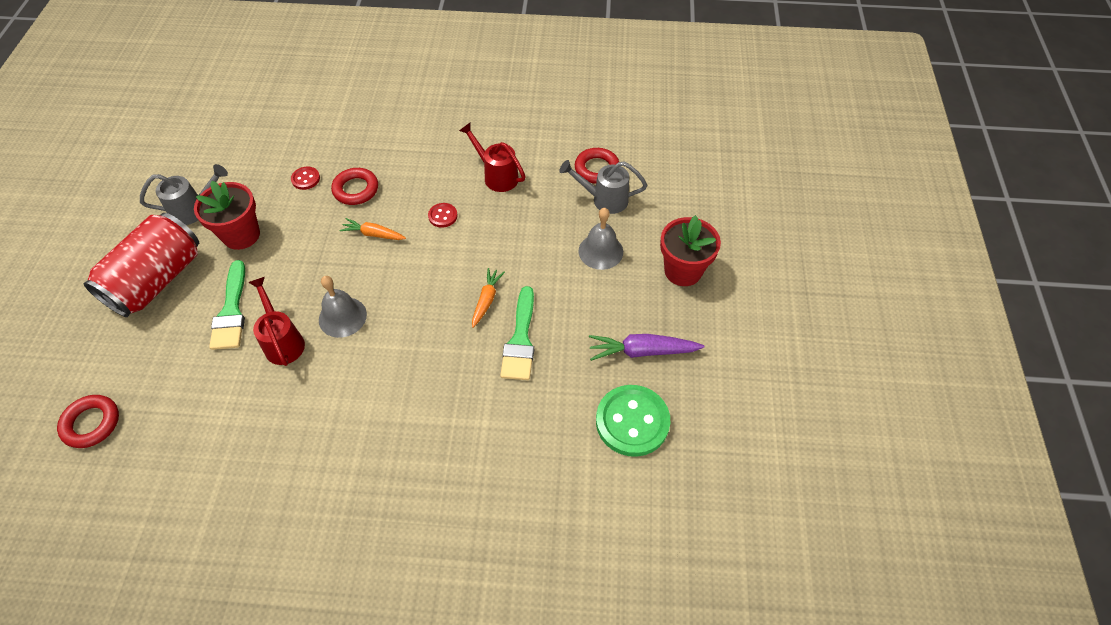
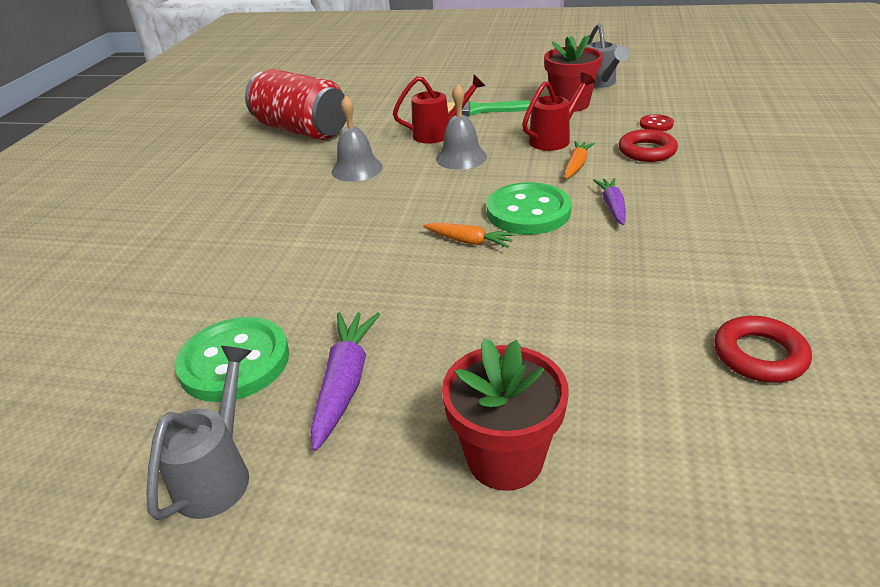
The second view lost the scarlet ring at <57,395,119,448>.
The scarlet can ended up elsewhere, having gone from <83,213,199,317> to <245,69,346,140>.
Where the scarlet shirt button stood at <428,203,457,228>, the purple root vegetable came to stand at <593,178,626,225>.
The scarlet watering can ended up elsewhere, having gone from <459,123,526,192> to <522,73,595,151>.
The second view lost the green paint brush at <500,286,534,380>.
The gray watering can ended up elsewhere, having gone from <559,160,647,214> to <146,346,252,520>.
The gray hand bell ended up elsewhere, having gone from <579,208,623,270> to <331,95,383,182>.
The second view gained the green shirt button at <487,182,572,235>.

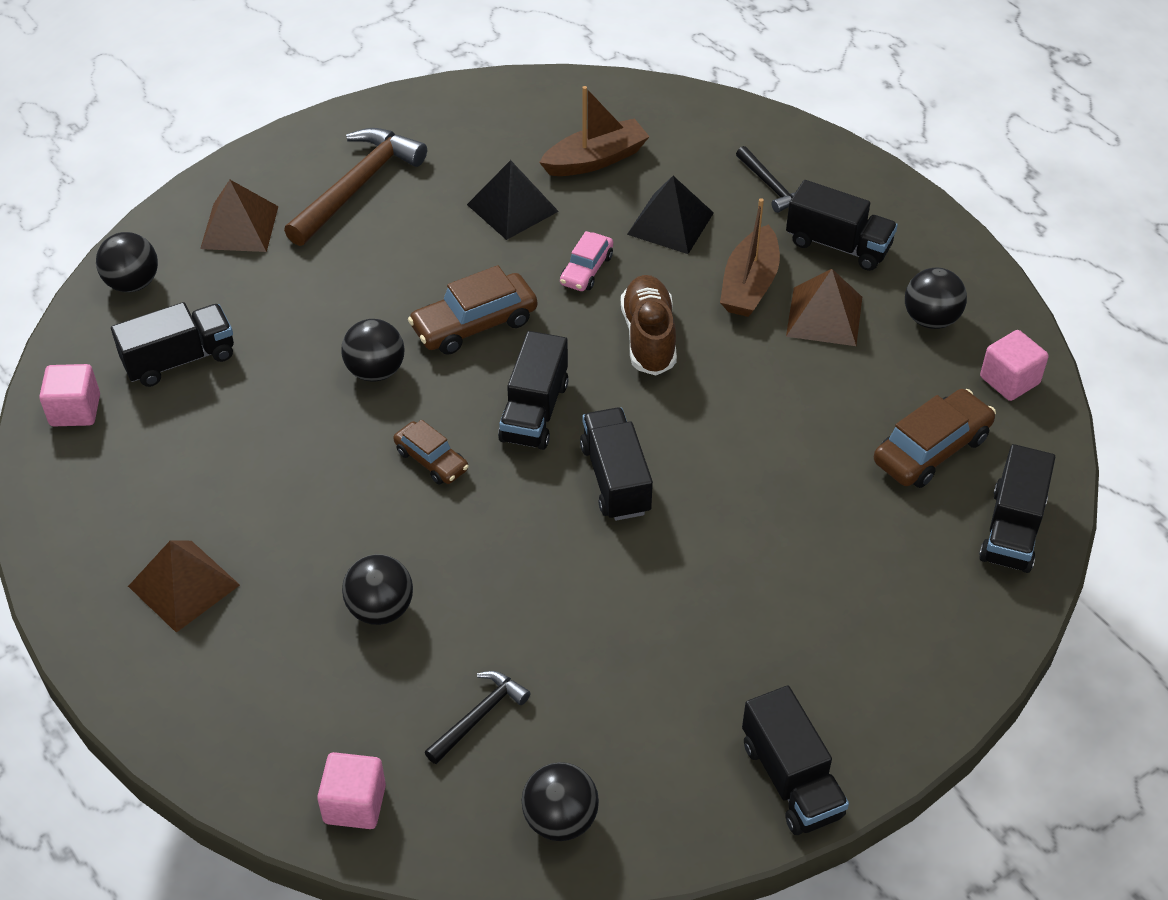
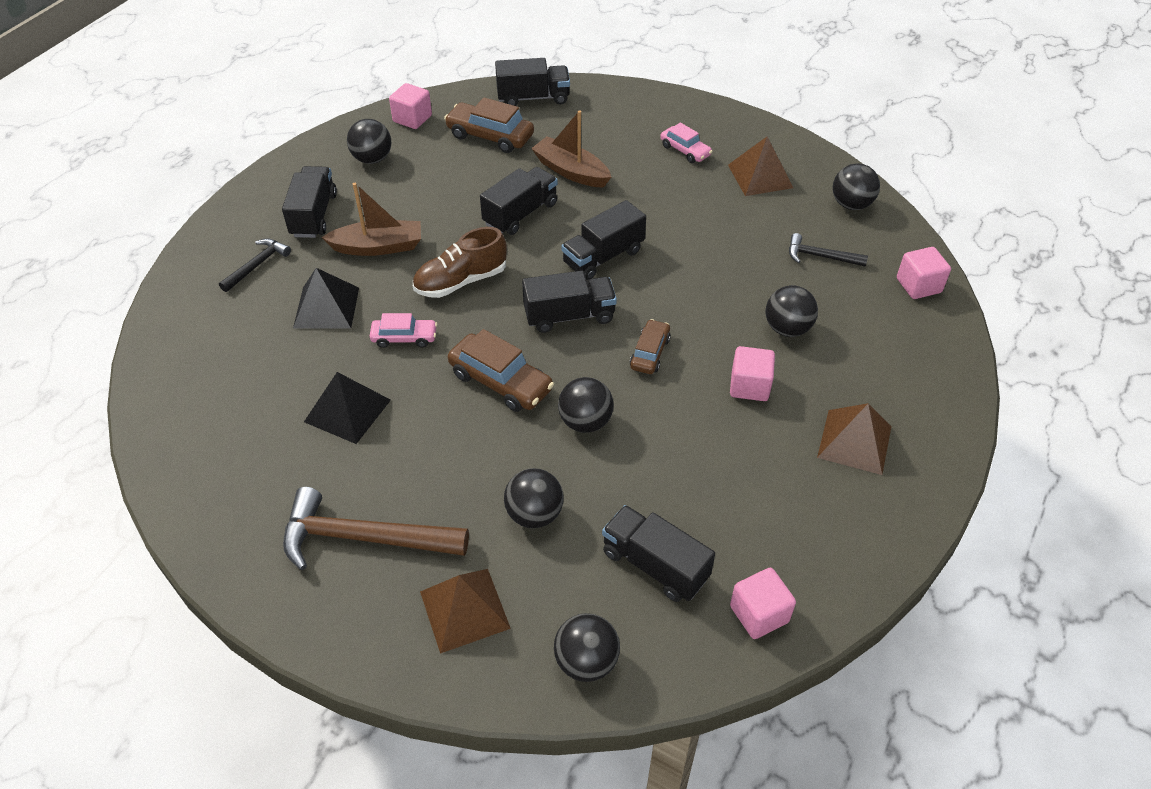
The dark brown boat ended up elsewhere, having gone from <539,86,650,176> to <531,110,611,188>.
The ebony toy truck ended up elsewhere, having gone from <742,686,849,835> to <480,167,558,235>.
The dark brown pyramid shape ended up elsewhere, having gone from <786,269,862,346> to <728,137,793,196>.
The second view gained the ebony play ball at <504,468,564,528>.
The second view gained the rosy car at <660,123,713,163>.
The second view gained the rosy cube at <730,346,775,401>.

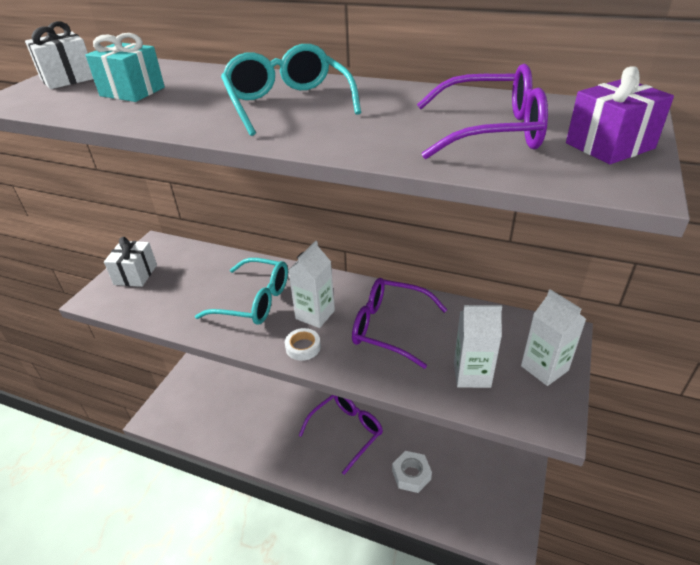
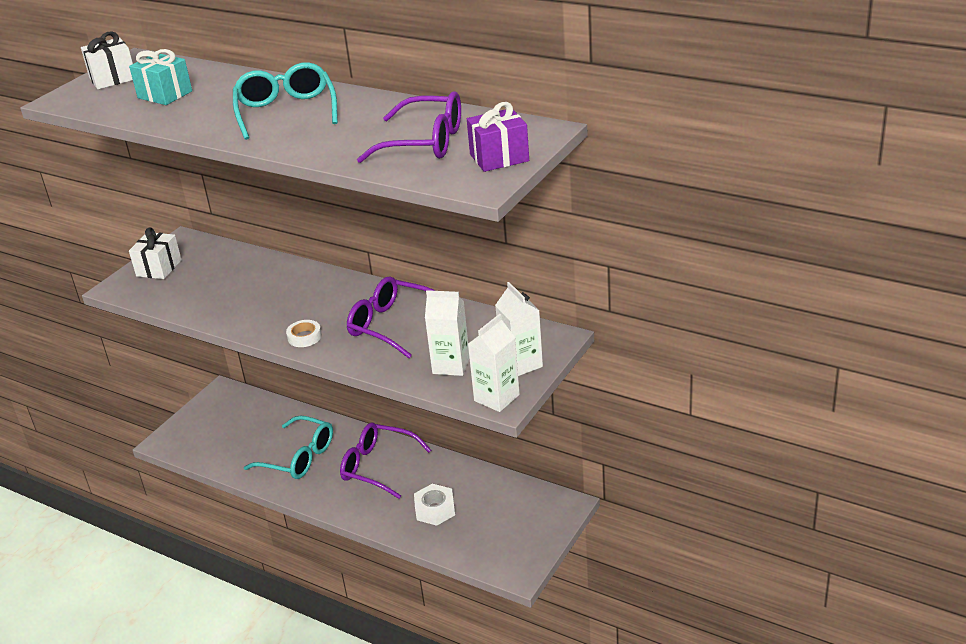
The teal spectacles ended up elsewhere, having gone from <195,258,288,325> to <244,415,333,479>.
The white carton ended up elsewhere, having gone from <288,241,335,328> to <468,314,520,412>.
The purple spectacles at <299,395,383,475> ended up facing another way, 120 degrees counterclockwise from before.

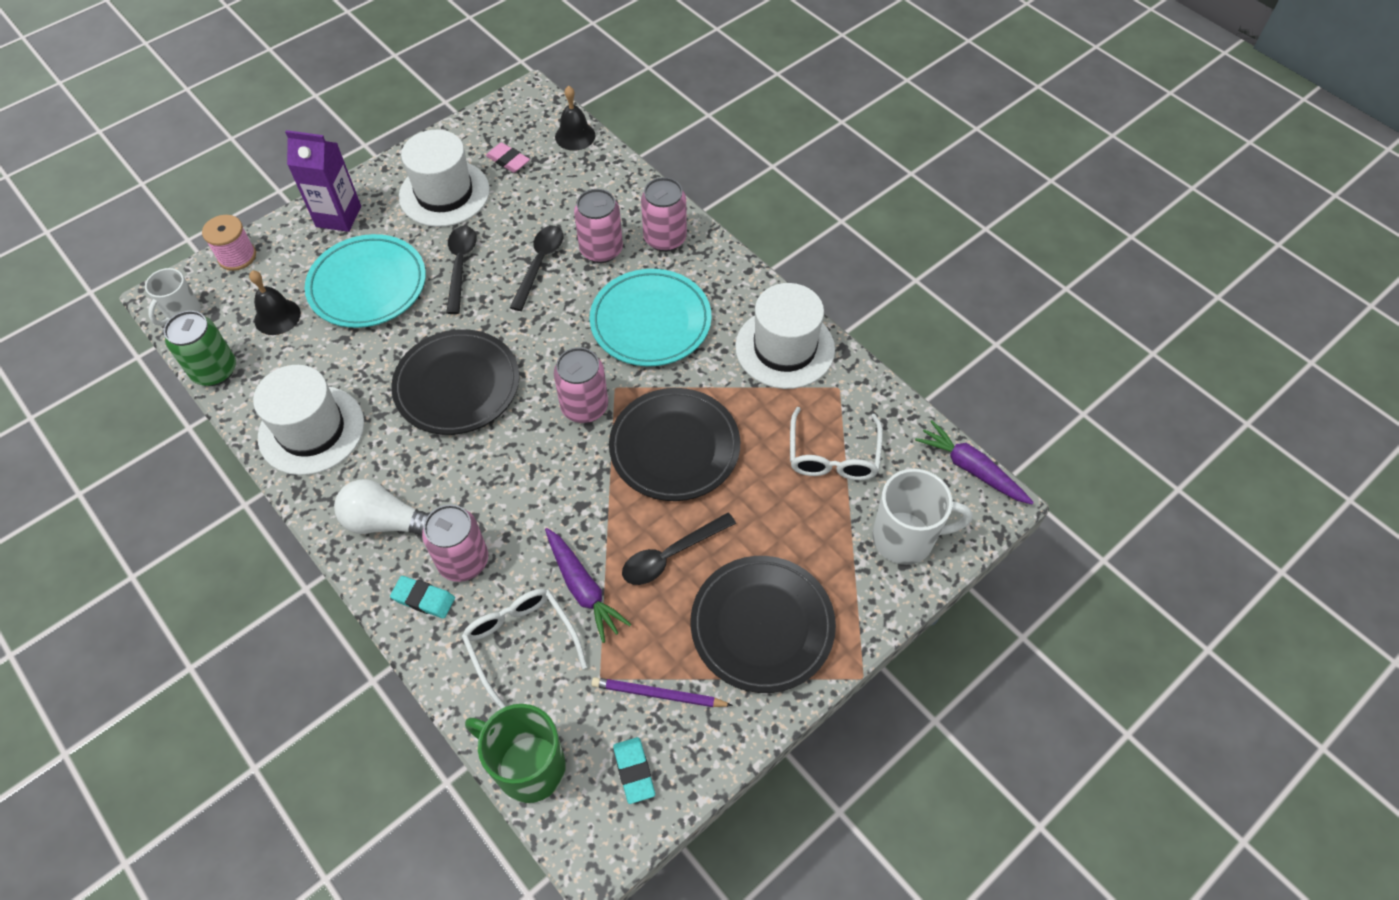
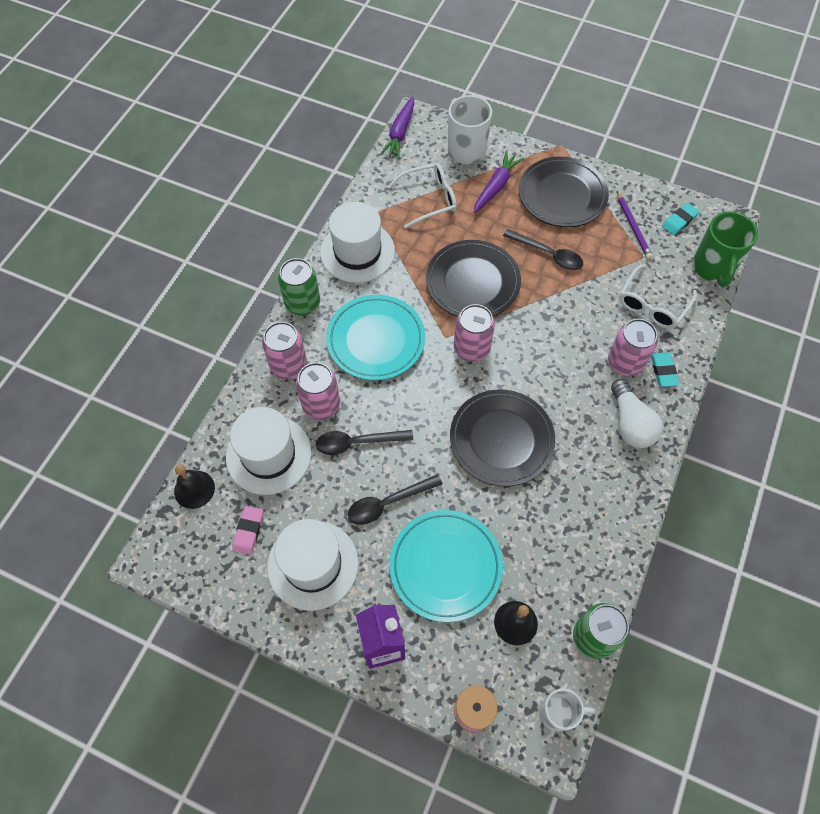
The white tall hat ended up elsewhere, having gone from <253,365,364,475> to <226,407,311,495>.
The purple root vegetable ended up elsewhere, having gone from <545,528,631,643> to <474,150,524,213>.
The second view gained the green can at <278,258,320,316>.

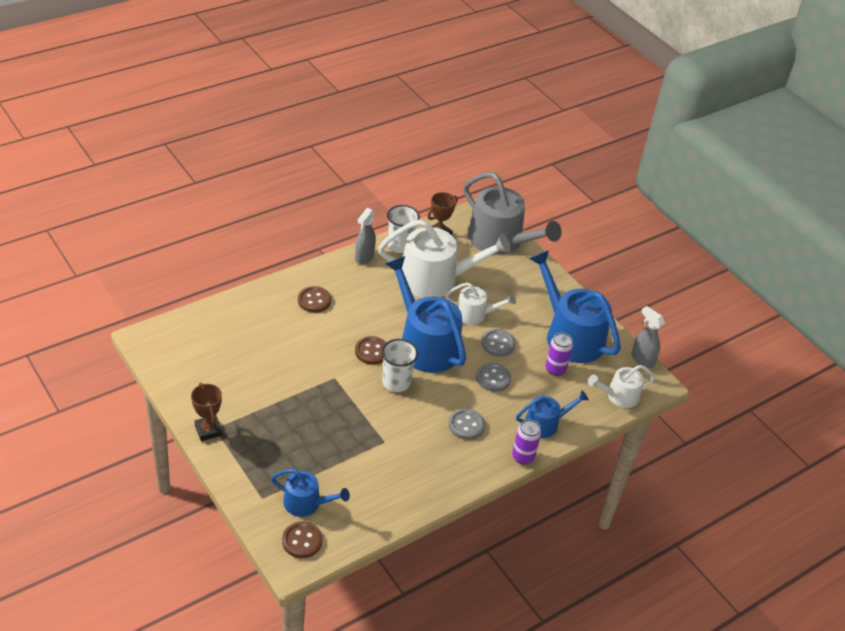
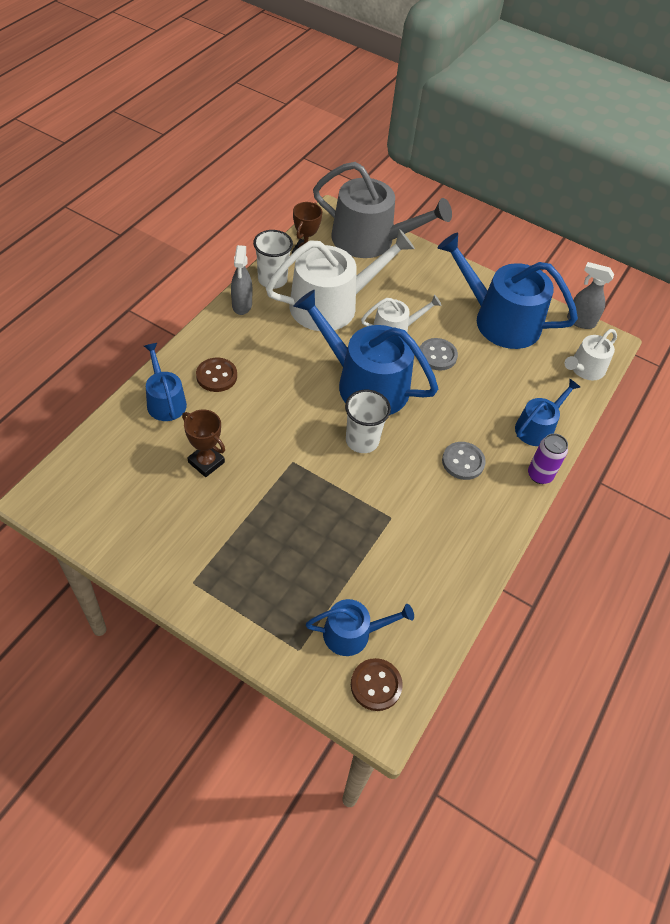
The dark brown prize cup ended up elsewhere, having gone from <191,383,223,441> to <182,409,225,477>.
The second view lost the dark brown shirt button at <355,336,386,365>.
The second view lost the gray shirt button at <476,363,511,392>.
The second view lost the purple can at <545,333,573,376>.
The second view gained the cobalt watering can at <144,343,187,421>.

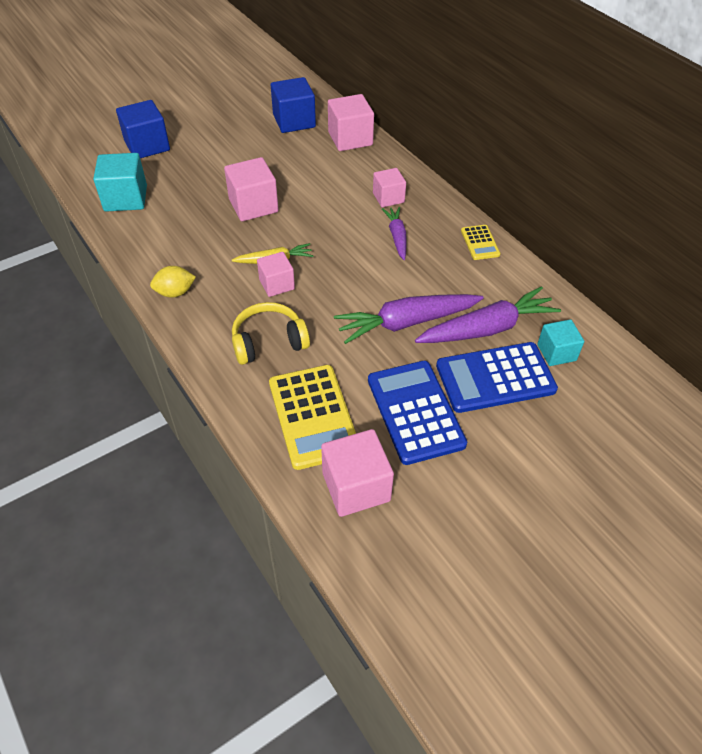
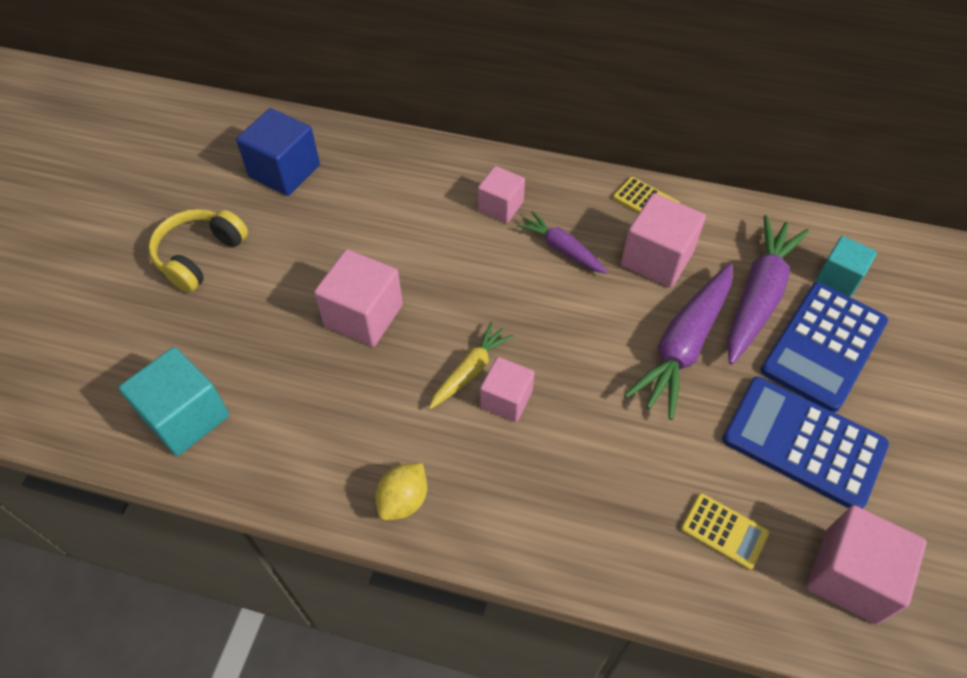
The second view lost the cobalt cube at <116,100,170,158>.
The yellow headset ended up elsewhere, having gone from <232,302,310,365> to <148,209,248,293>.
The size of the yellow pocket calculator at <269,365,356,470> changed by a factor of 0.50.
The rosy cube ended up elsewhere, having gone from <328,94,374,151> to <621,193,706,288>.

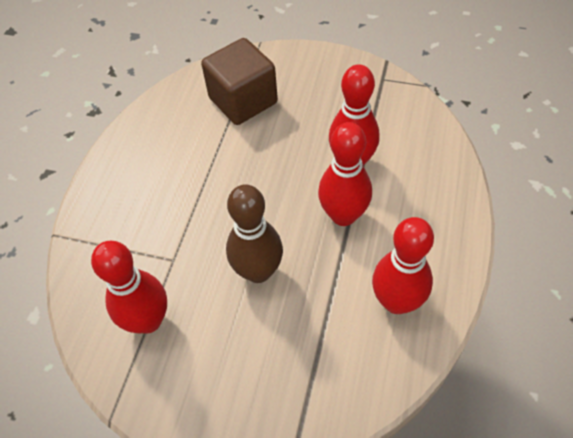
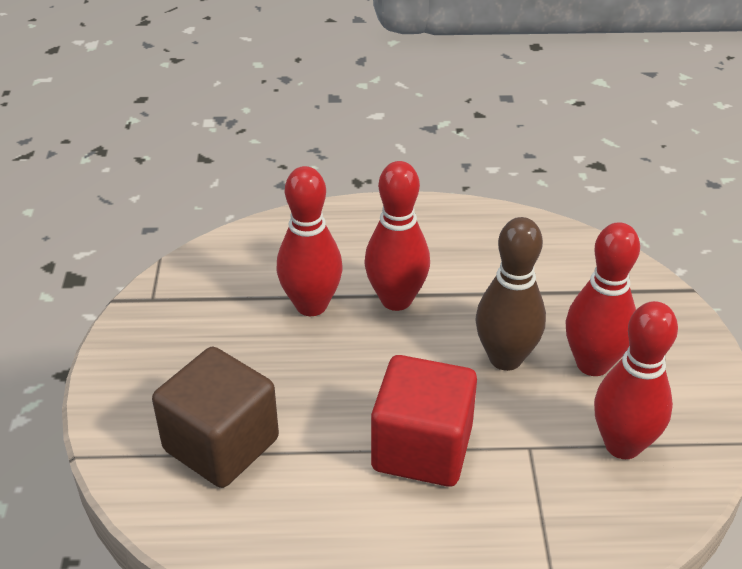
The scarlet skittle ended up elsewhere, having gone from <372,217,434,314> to <566,222,640,376>.
The second view gained the scarlet cube at <371,355,477,487>.

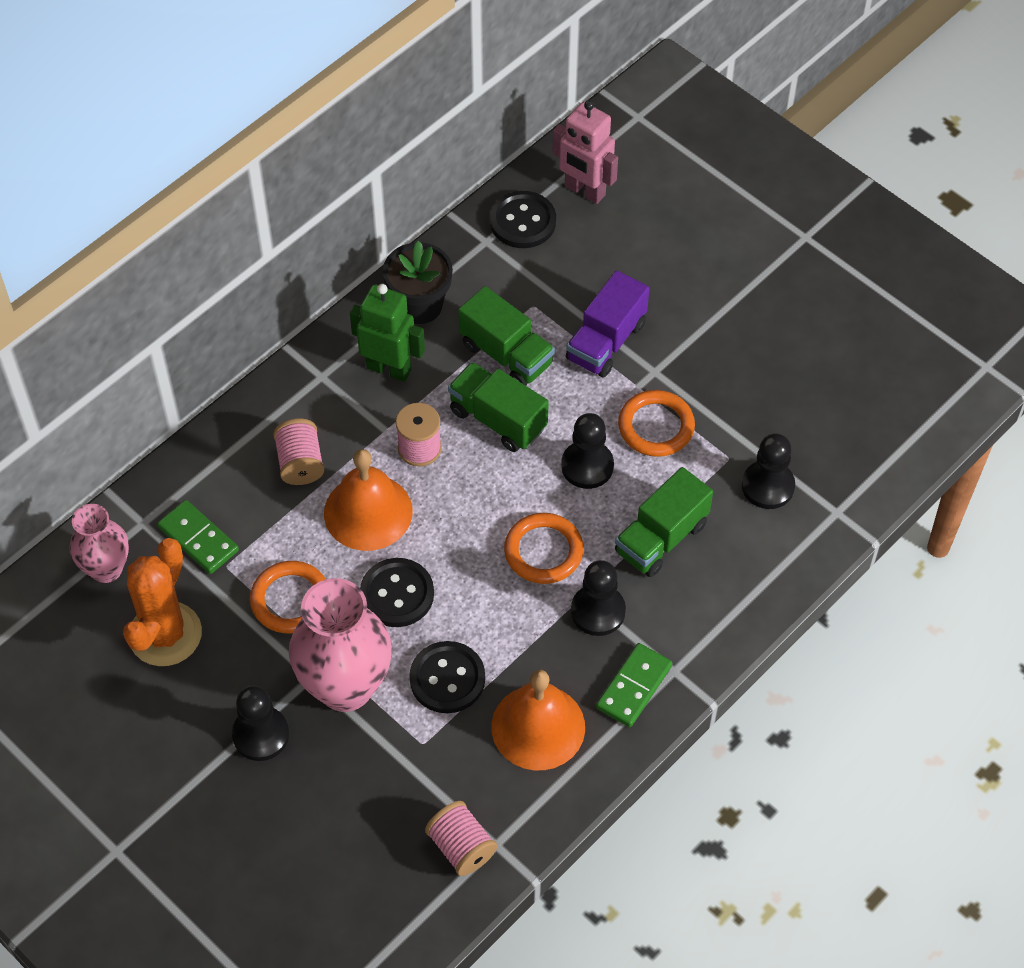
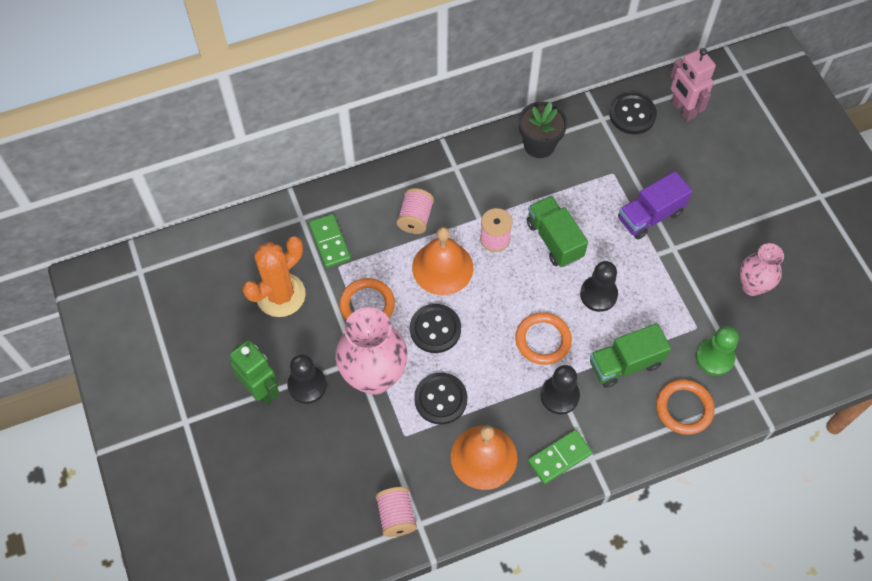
The rosy tall vase ended up elsewhere, having gone from <69,504,129,583> to <740,243,784,296>.
The green robot ended up elsewhere, having gone from <350,284,425,382> to <230,340,280,405>.
The second view lost the green toy truck at <459,286,555,386>.
The orange ring ended up elsewhere, having gone from <618,390,695,457> to <656,379,715,435>.
What was the ebony chess pawn at <742,433,795,509> turned into the green chess pawn at <696,326,739,376>.

